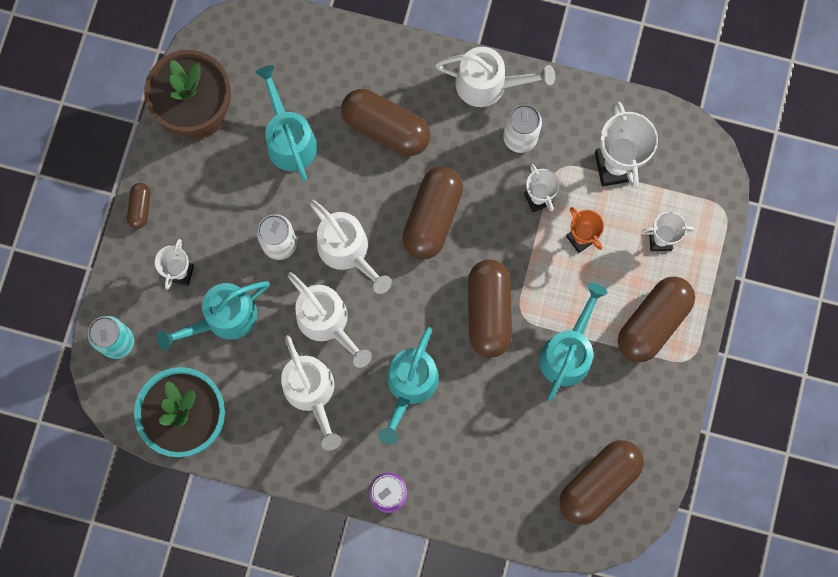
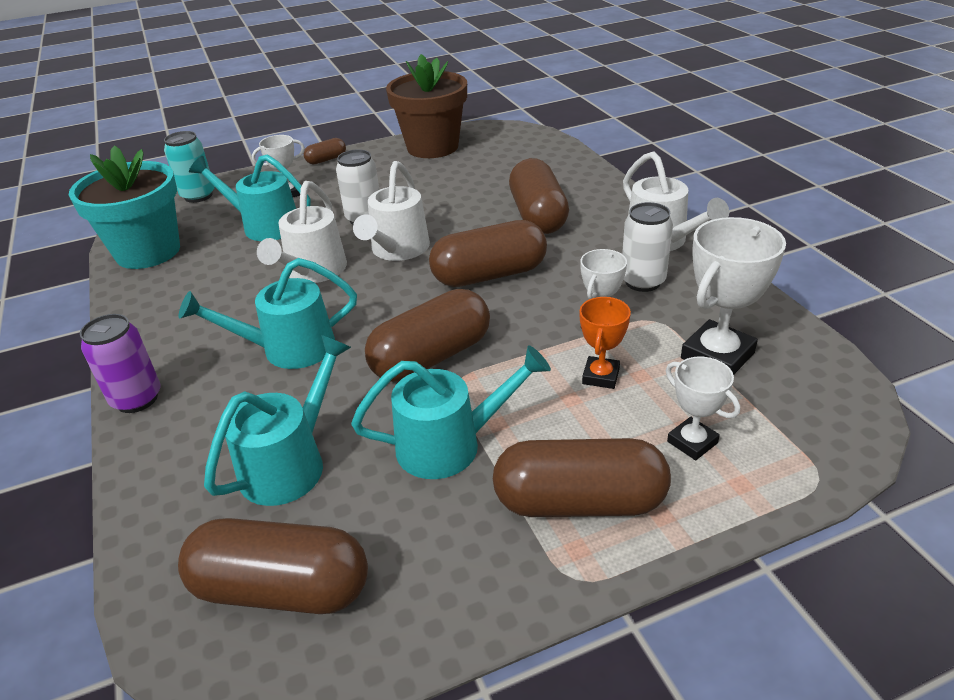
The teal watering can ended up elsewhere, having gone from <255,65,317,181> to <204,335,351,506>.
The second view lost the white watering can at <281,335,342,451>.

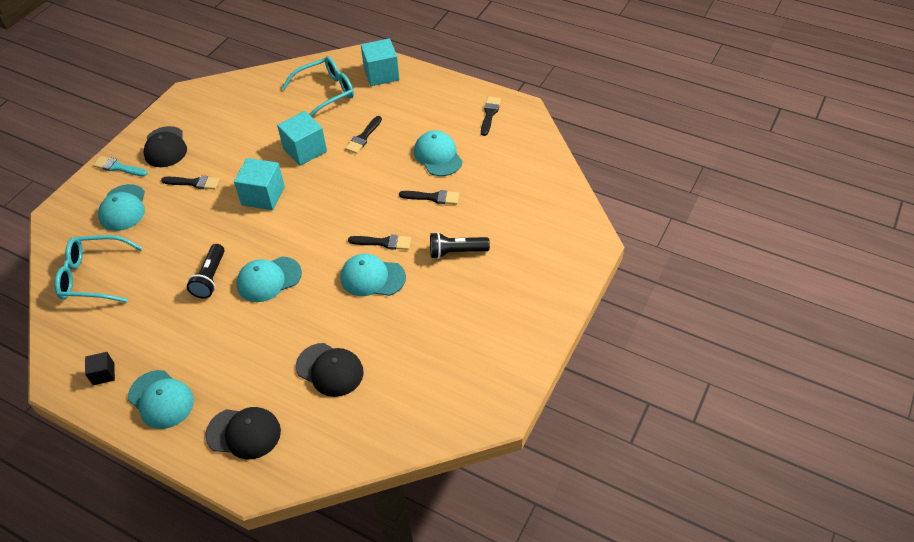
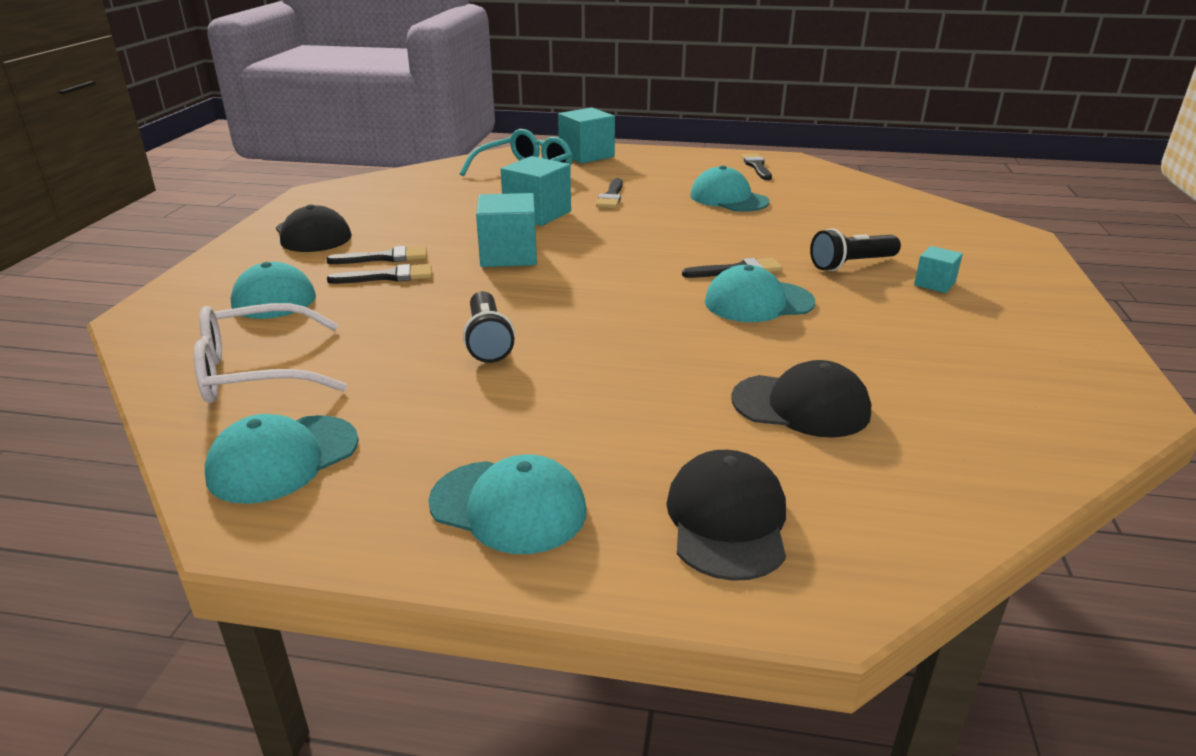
What was the teal spectacles at <55,235,142,303> turned into the white spectacles at <194,303,347,403>.
The second view lost the ebony cube at <85,352,115,385>.
The second view lost the teal paint brush at <93,156,148,176>.
The ebony baseball cap at <205,407,281,459> ended up facing another way, 75 degrees counterclockwise from before.
The teal baseball cap ended up elsewhere, having gone from <236,256,302,302> to <205,414,359,504>.
The ebony paint brush ended up elsewhere, having gone from <399,190,459,205> to <327,264,432,284>.
The second view gained the teal cube at <914,246,963,293>.

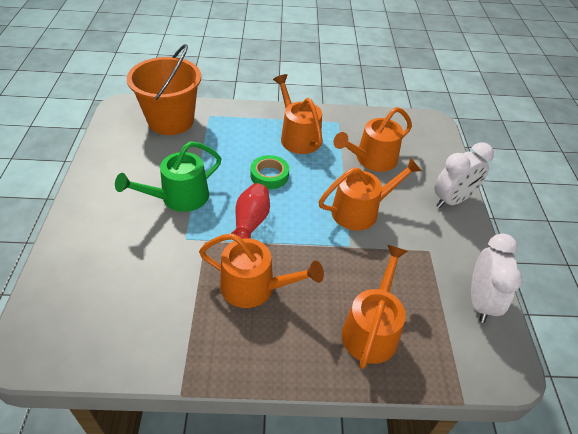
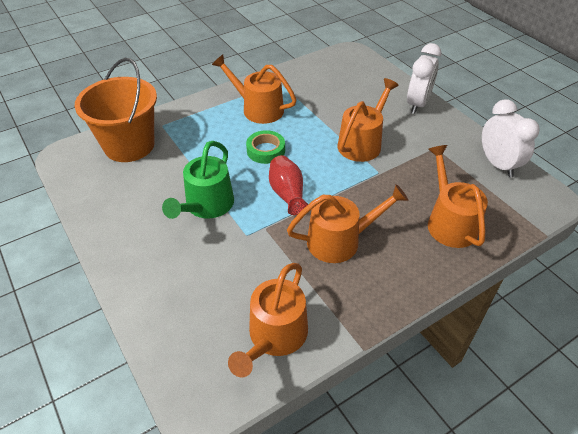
The orange watering can ended up elsewhere, having gone from <334,107,412,172> to <228,263,308,377>.

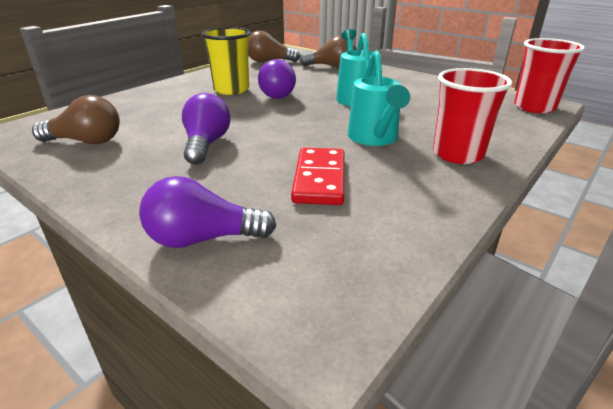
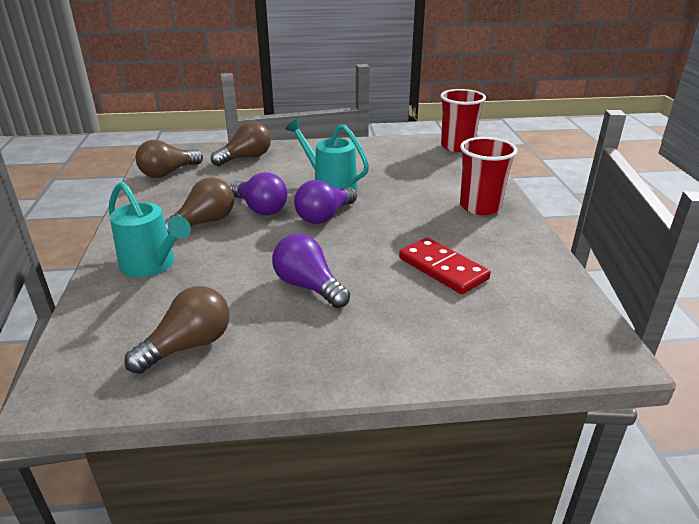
The purple bulb ended up elsewhere, having gone from <139,176,276,248> to <294,180,357,224>.
Where the yellow cup stood at <201,27,251,95>, the dark brown bulb came to stand at <165,178,234,234>.
The teal watering can ended up elsewhere, having gone from <348,50,410,146> to <109,182,191,277>.

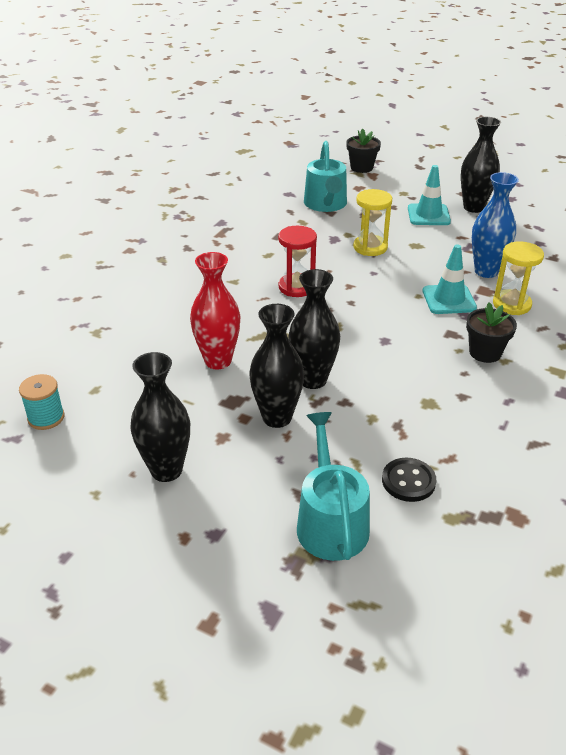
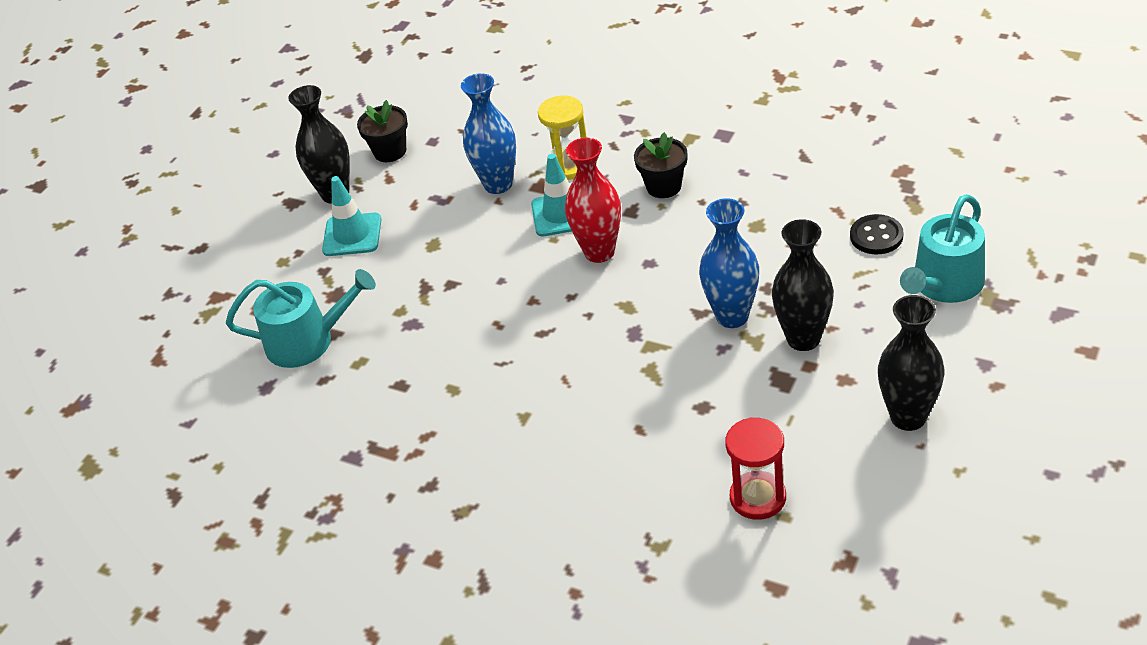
The second view lost the teal spool at <19,374,65,430>.
The scarlet tall vase ended up elsewhere, having gone from <190,252,240,369> to <565,138,621,263>.
The scarlet sandglass ended up elsewhere, having gone from <278,226,317,297> to <725,417,786,520>.
What was the ebony tall vase at <288,269,340,389> turned into the cobalt tall vase at <699,198,759,328>.
The teal watering can at <297,412,370,561> ended up facing another way, 45 degrees counterclockwise from before.
The ebony flower pot ended up elsewhere, having gone from <346,128,381,173> to <357,100,408,162>.
The second view lost the yellow sandglass at <353,189,392,256>.

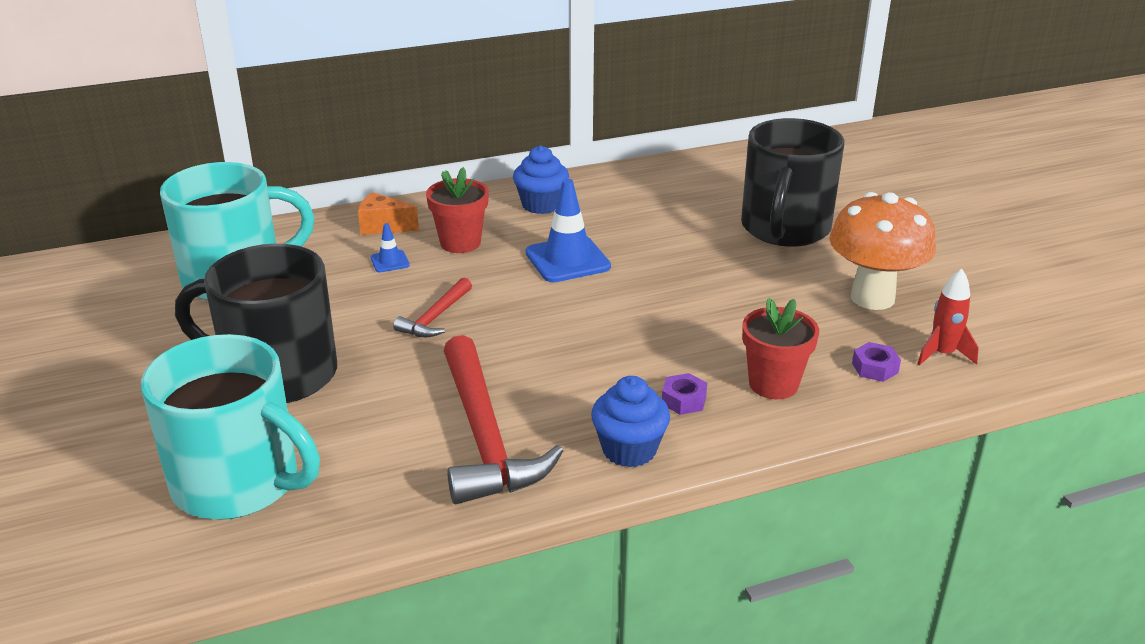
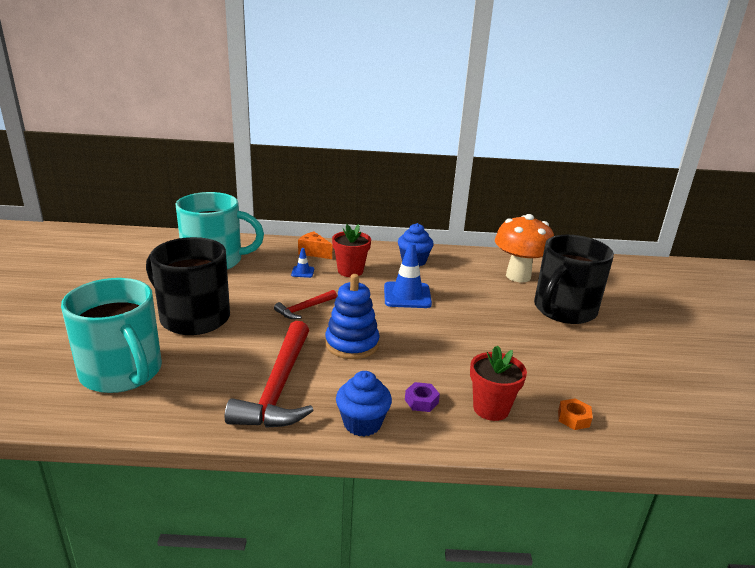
The orange toadstool ended up elsewhere, having gone from <829,192,936,310> to <495,214,554,282>.
What was the purple nut at <852,342,901,382> turned into the orange nut at <558,398,593,430>.
The second view lost the scarlet spaceship at <917,268,979,366>.
The second view gained the cobalt stacking rings at <325,274,380,359>.

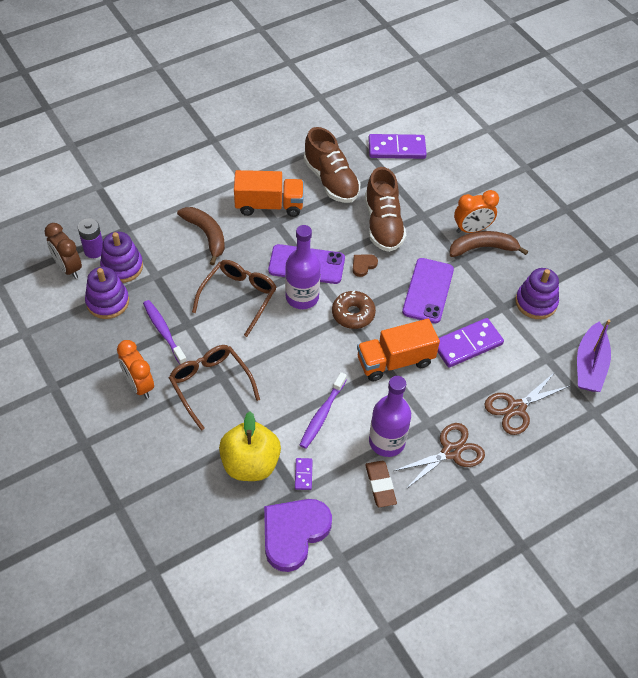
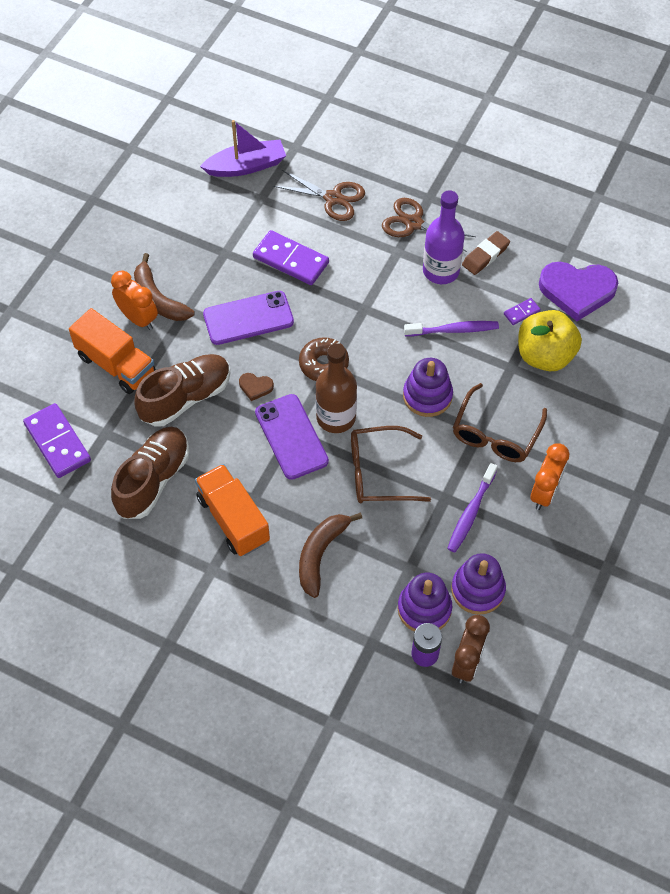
What was the purple flask at <285,225,321,309> turned into the dark brown flask at <316,343,357,433>.
The orange toy truck ended up elsewhere, having gone from <357,319,440,381> to <69,308,155,394>.
The purple stacking rings ended up elsewhere, having gone from <515,268,559,319> to <403,358,453,417>.

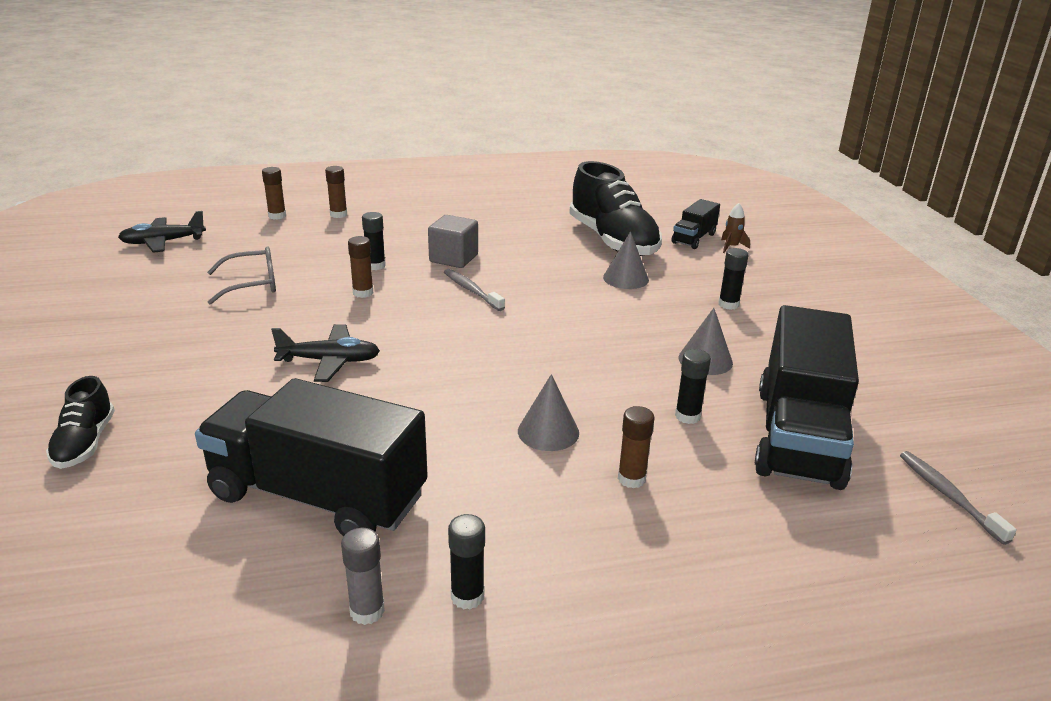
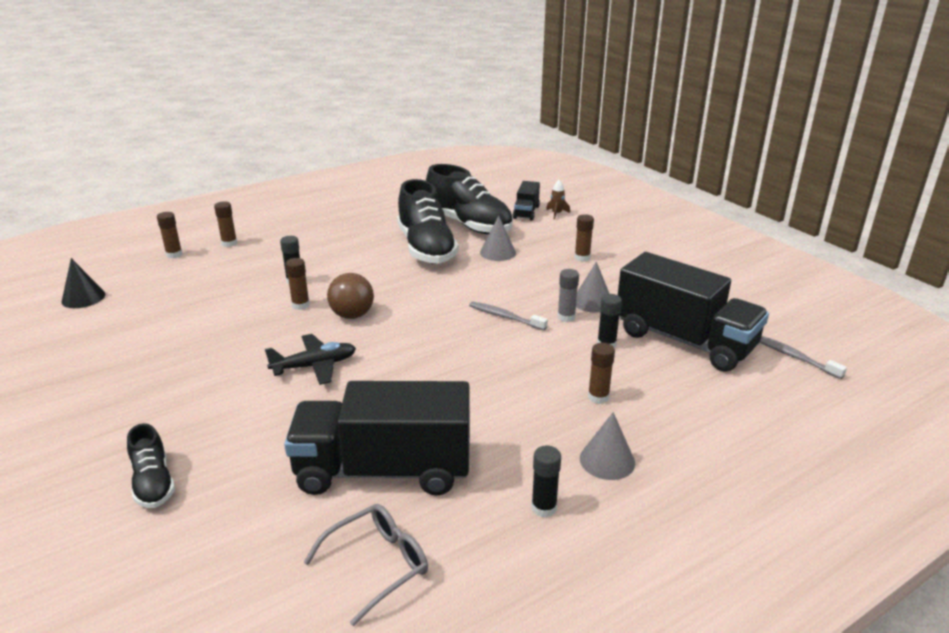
Where the ebony plane stood at <118,211,206,253>, the ebony cone came to stand at <61,258,105,308>.
The gray spectacles ended up elsewhere, having gone from <207,246,276,305> to <304,504,428,626>.
The gray stick of glue ended up elsewhere, having gone from <341,528,385,625> to <557,269,579,322>.
The second view lost the gray cube at <428,215,478,268>.
The gray dental brush ended up elsewhere, having gone from <444,269,505,311> to <469,301,548,331>.
The gray cone ended up elsewhere, having gone from <518,374,579,451> to <580,412,635,480>.
What was the ebony stick of glue at <718,248,748,310> turned into the dark brown stick of glue at <575,214,594,262>.
The ebony toy truck at <755,305,859,490> ended up facing another way, 45 degrees counterclockwise from before.
The second view gained the dark brown play ball at <327,273,374,319>.
The second view gained the ebony lace-up shoe at <397,179,458,264>.

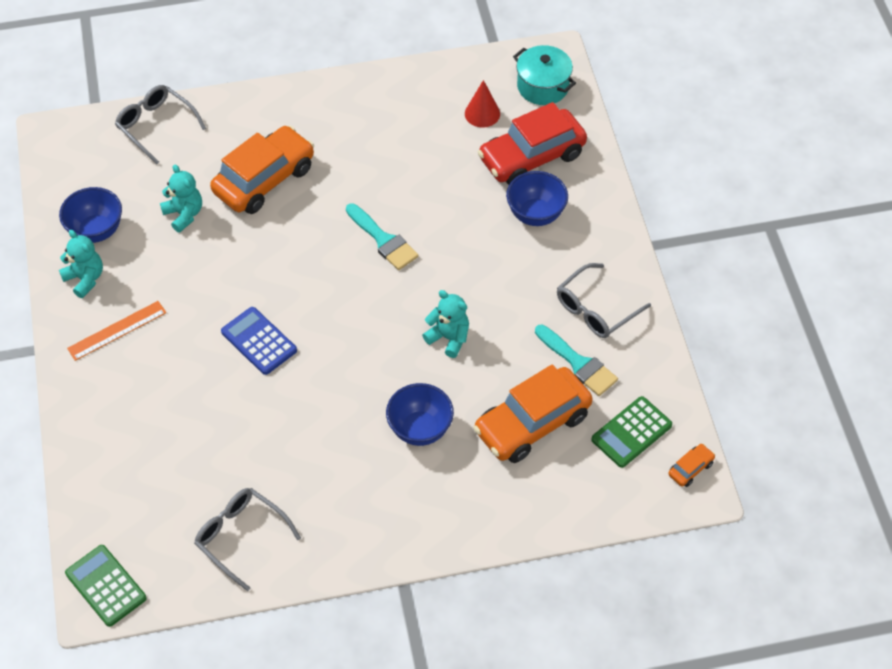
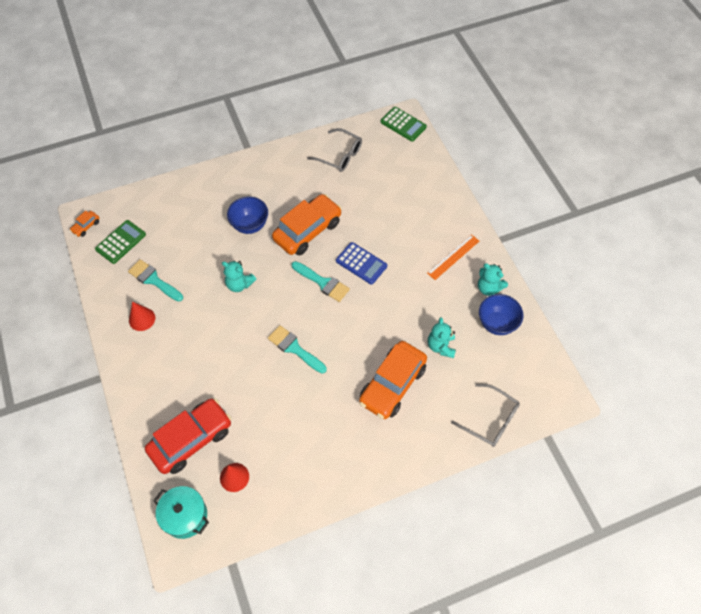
The teal teddy at <160,164,202,233> ended up facing another way, 45 degrees clockwise from before.
The orange car ended up elsewhere, having gone from <473,364,593,463> to <272,194,342,256>.
The second view lost the cobalt serving bowl at <506,171,568,226>.
Where the gray spectacles stood at <557,263,651,338>, the scarlet cone came to stand at <129,302,155,331>.
The second view gained the teal paint brush at <292,261,350,302>.

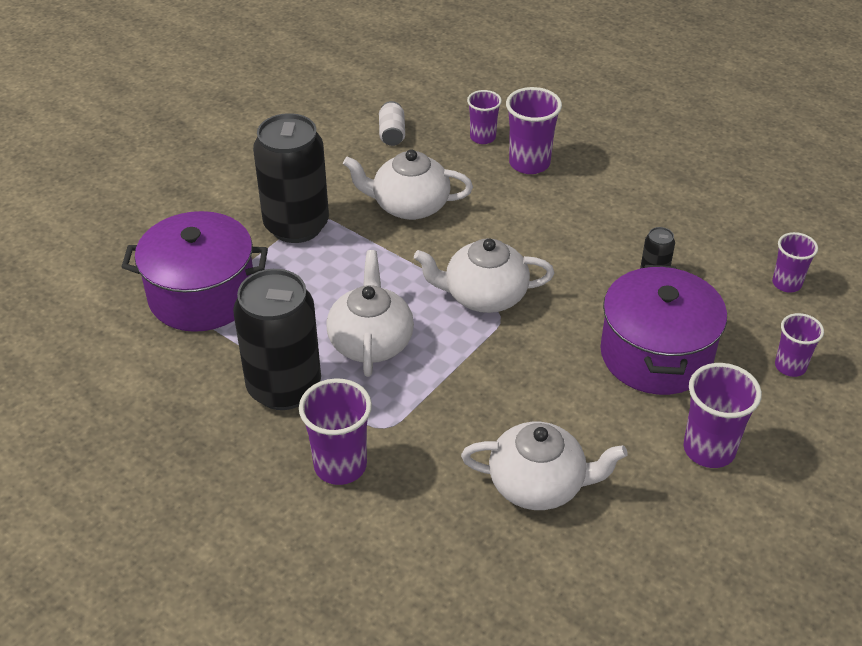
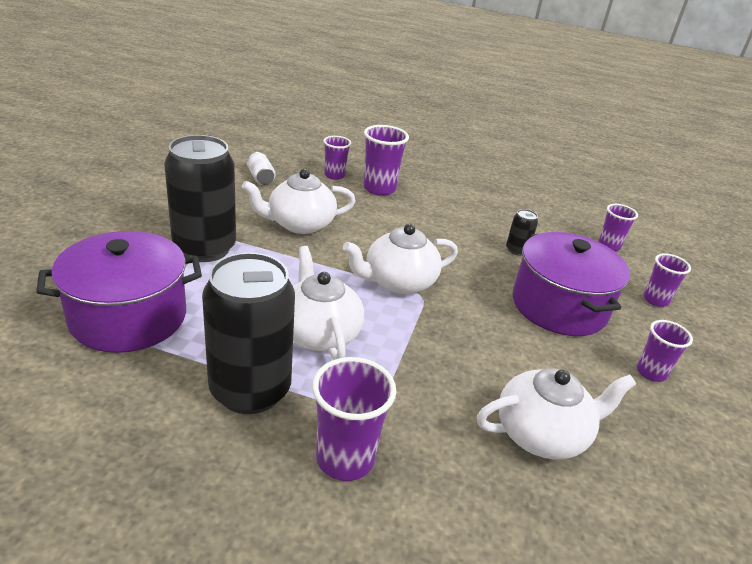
The size of the purple cup at <683,363,762,468> changed by a factor of 0.64.

